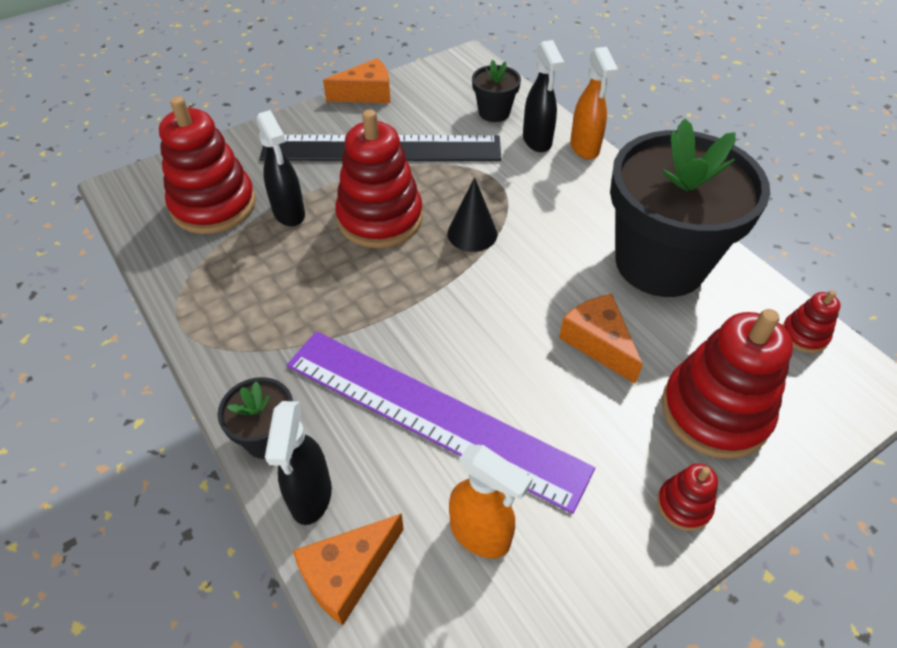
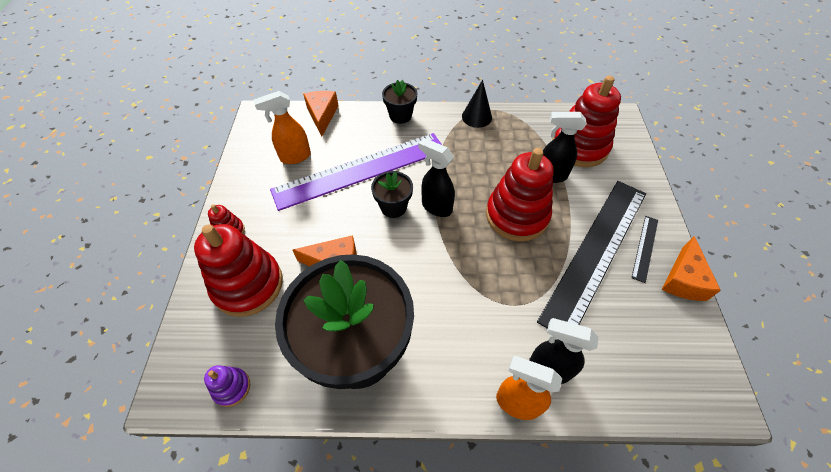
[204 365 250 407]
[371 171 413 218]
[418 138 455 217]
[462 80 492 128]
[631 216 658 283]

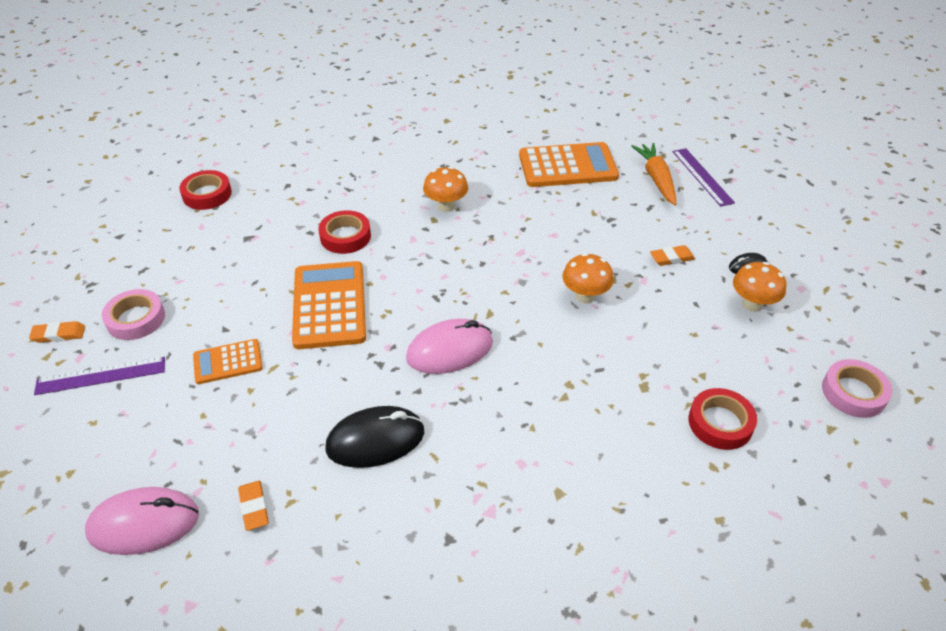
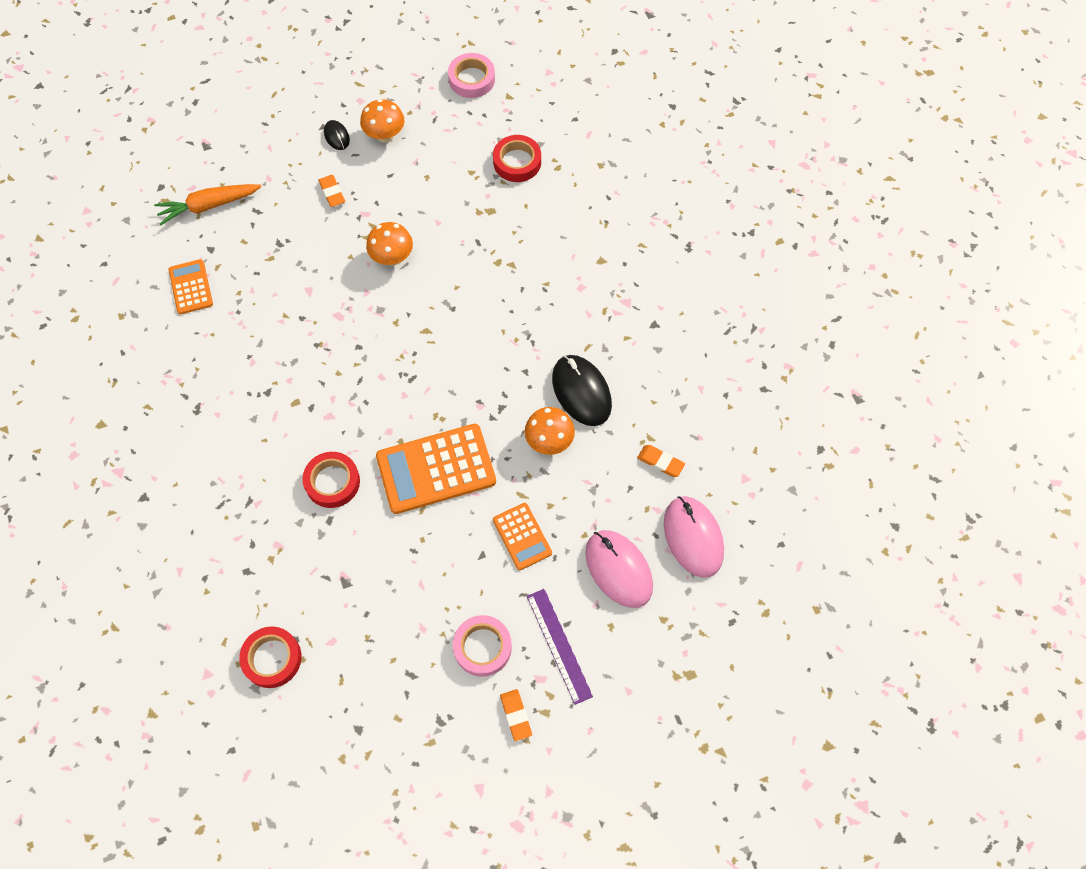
[169 259 213 314]
[525 407 575 455]
[585 530 653 608]
[637 445 685 477]
[673 148 735 207] (first image)

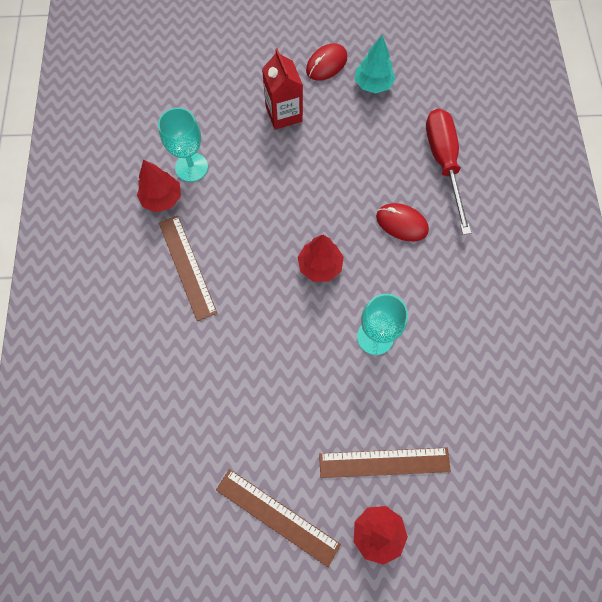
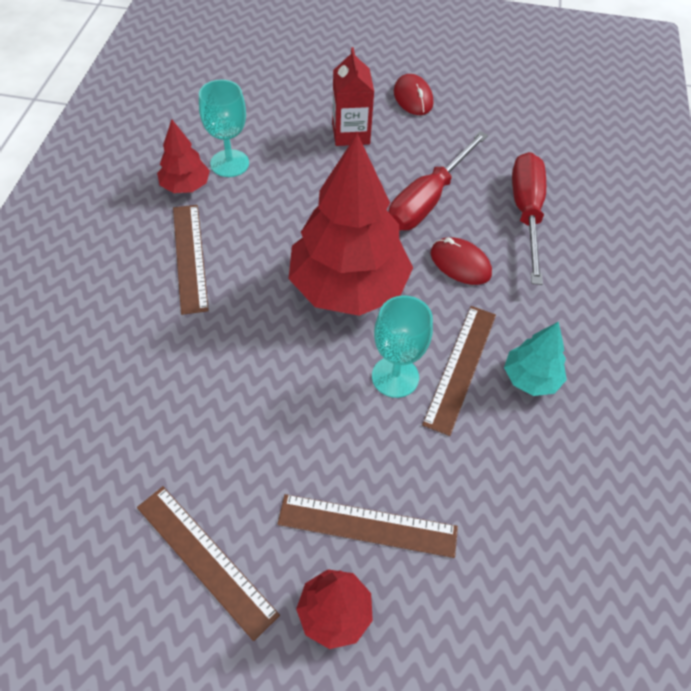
[289 133 413 316]
[388 131 488 230]
[394 74 433 115]
[422 306 496 436]
[504 321 567 396]

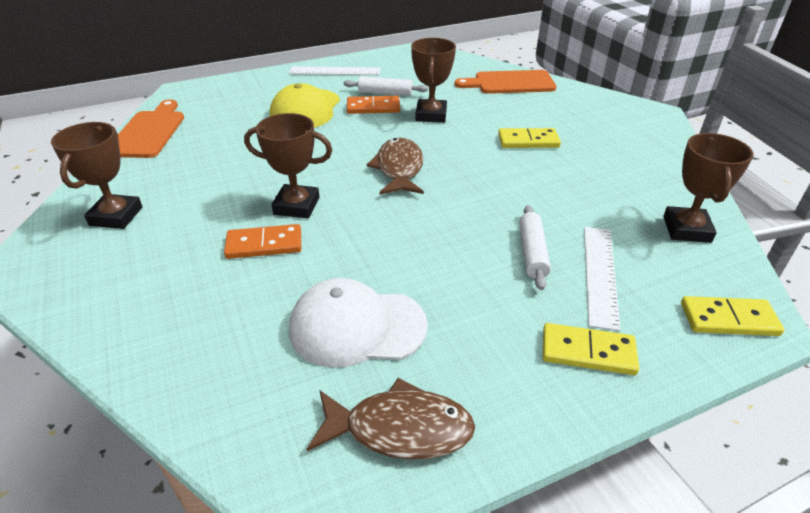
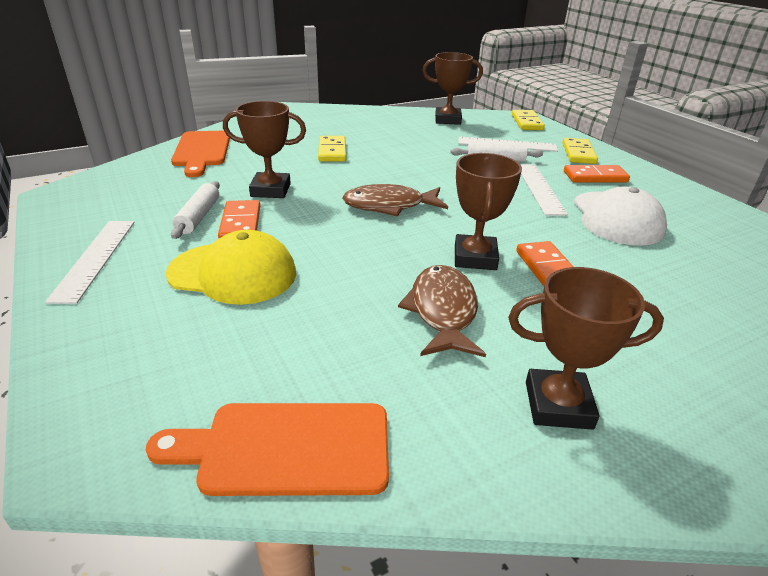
[398 265 486 357]
[520 164 568 216]
[564 165 630 182]

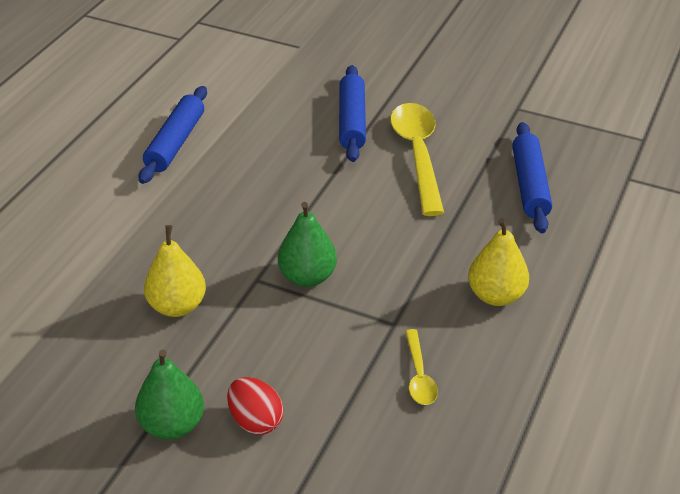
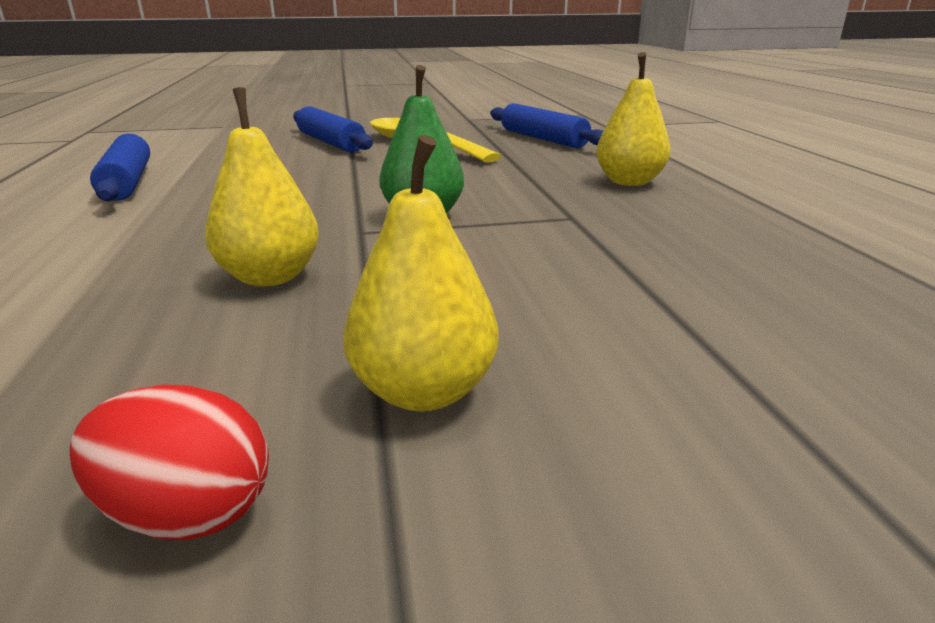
[70 385 269 540]
[343 135 499 411]
[405 329 438 405] (first image)

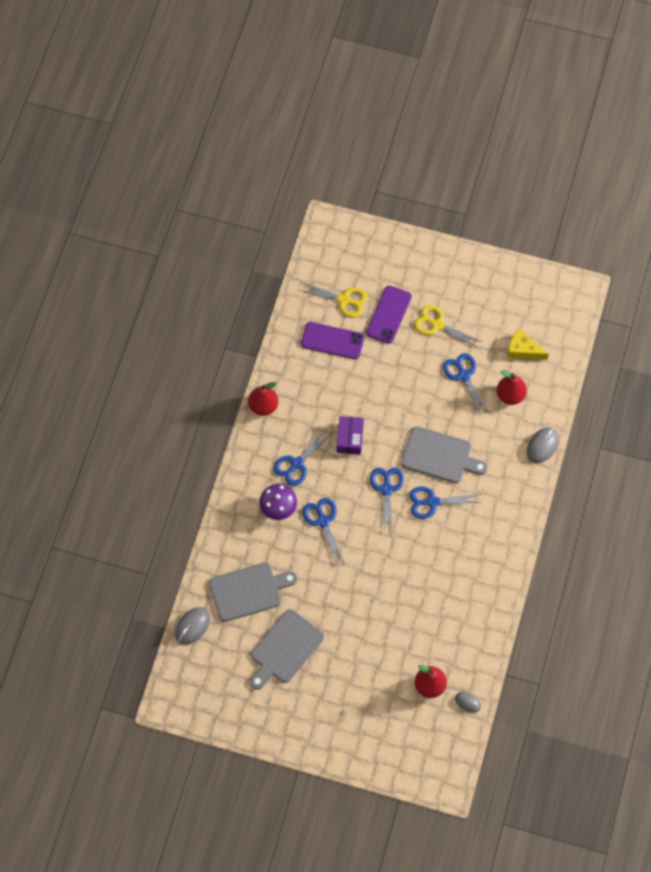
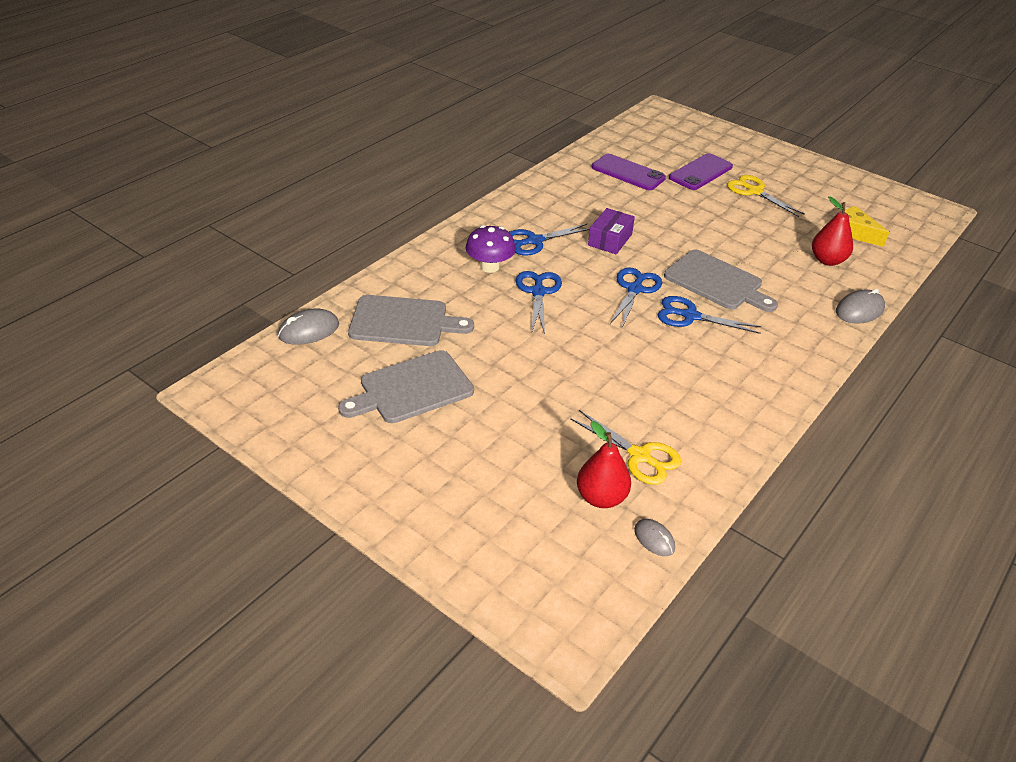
[570 410 681 485]
[248 382 278 416] (first image)
[443 353 490 416] (first image)

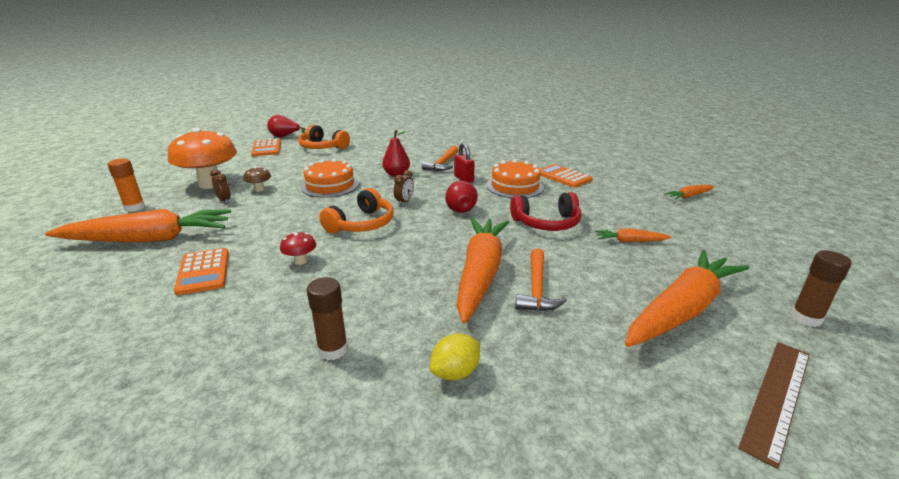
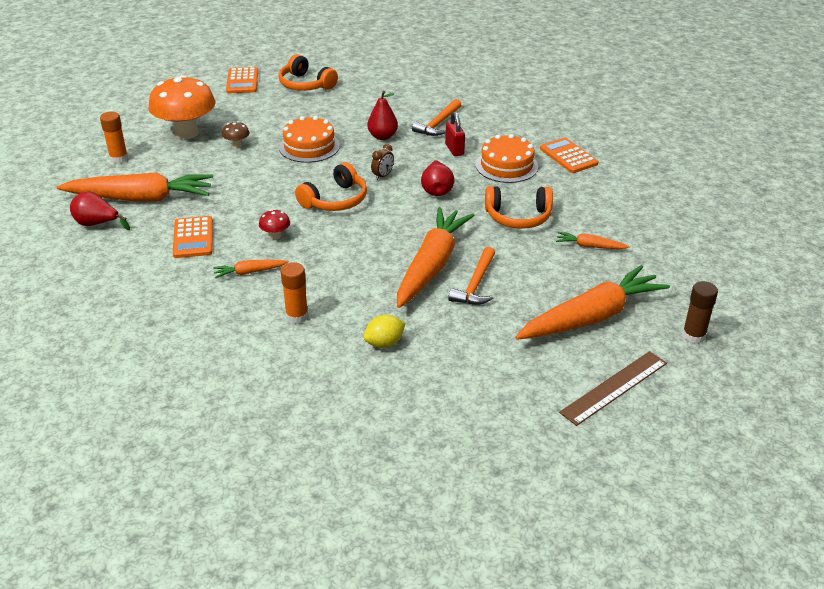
[70 191 130 230]
[213 260 289 278]
[281 262 308 324]
[485 186 553 229]
[210 169 231 204] (first image)

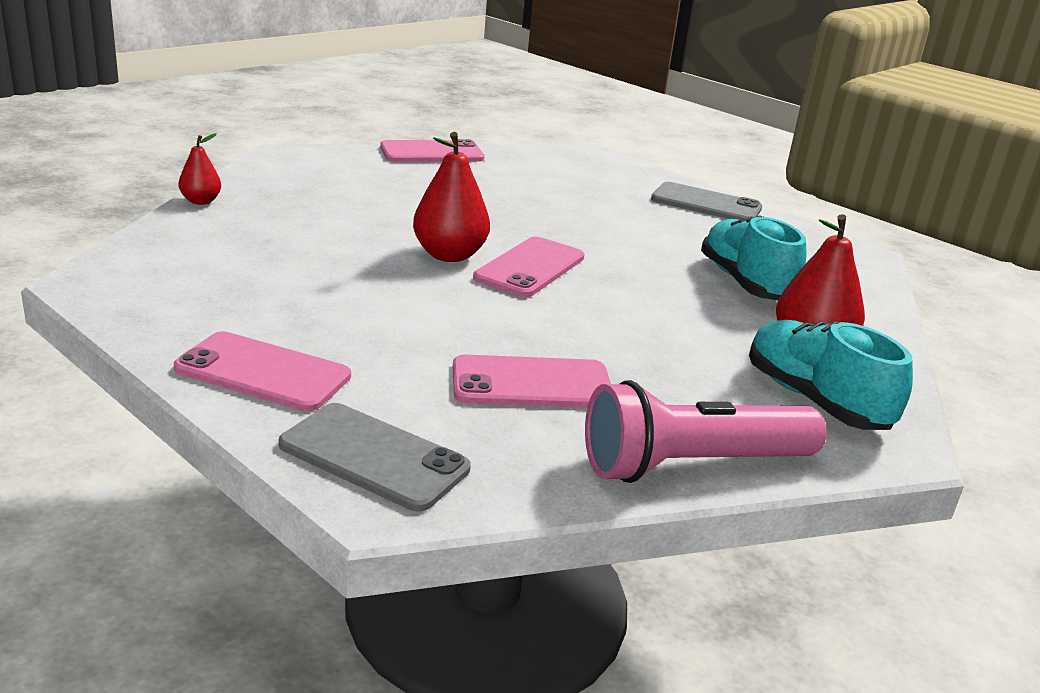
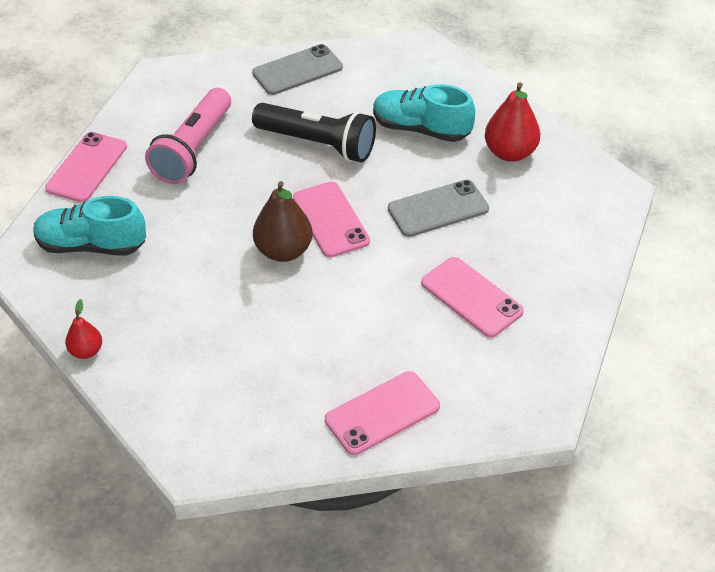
[33 196 146 256]
[145 88 231 184]
[252 103 376 162]
[253 181 313 262]
[388 180 489 237]
[421 257 524 338]

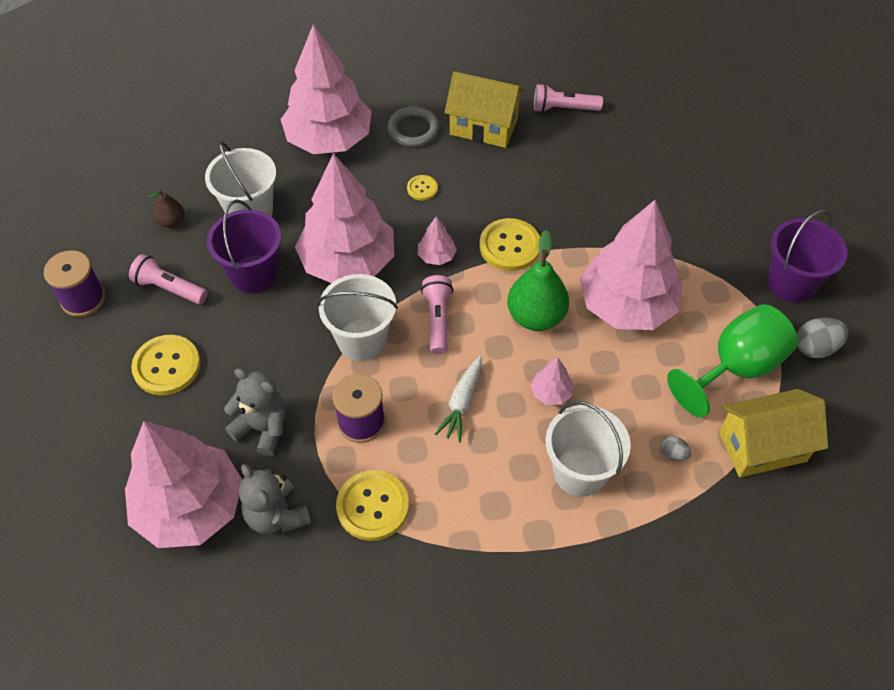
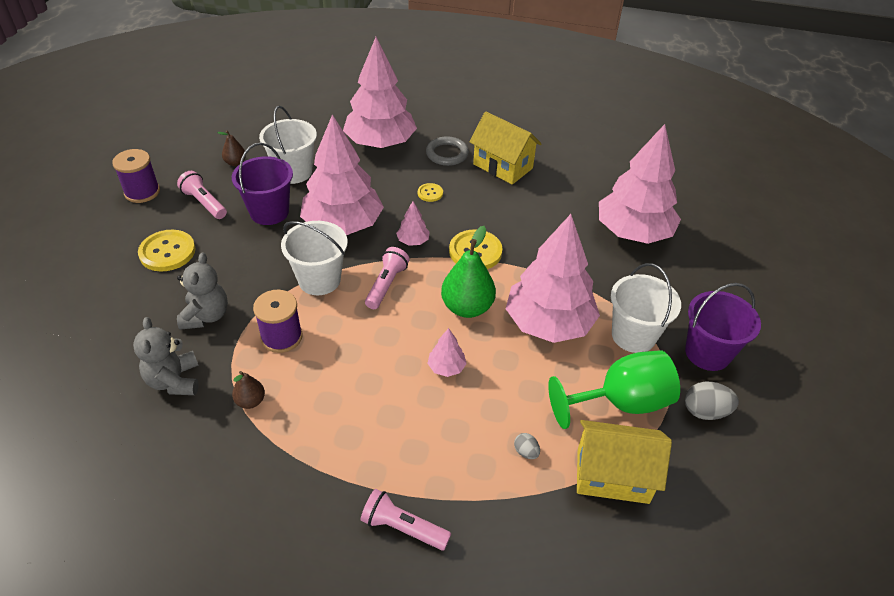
[177 253 228 330]
[232 371 265 409]
[361 489 451 550]
[599 124 681 244]
[611 263 681 353]
[435 356 482 442] (first image)

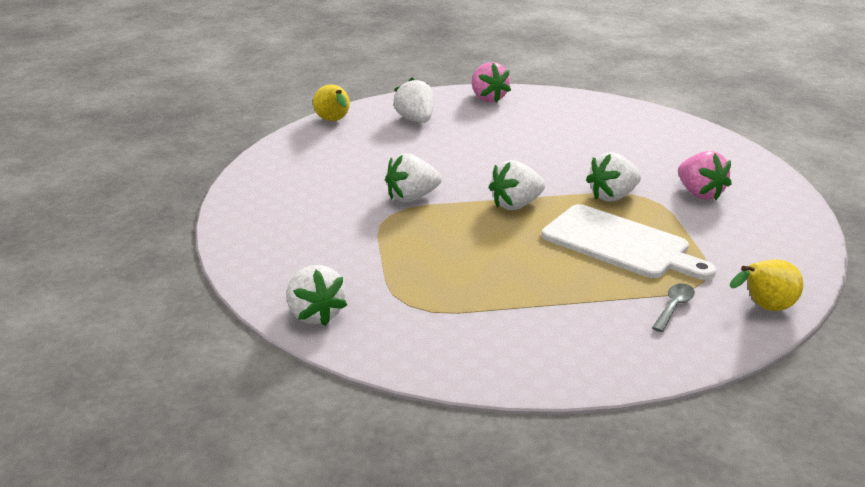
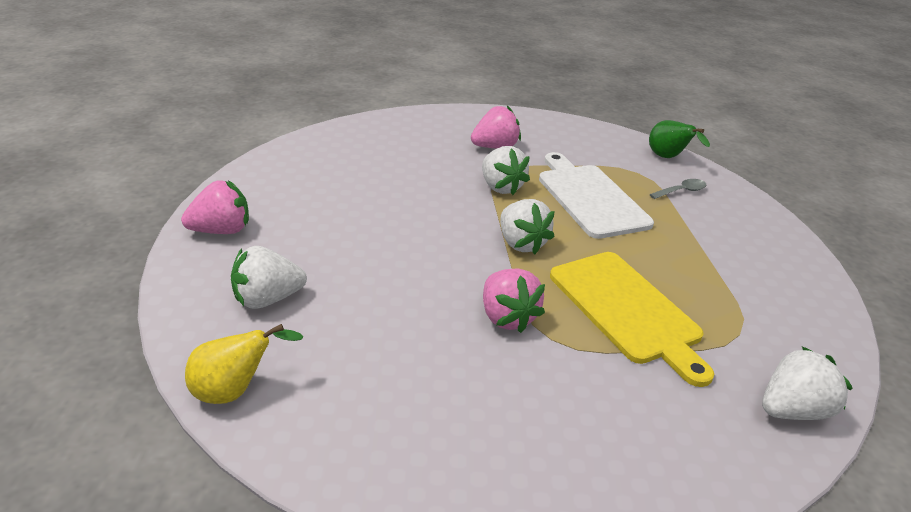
[483 269 545 333]
[539 152 654 239]
[550 252 714 387]
[649 120 710 158]
[649 179 706 199]

